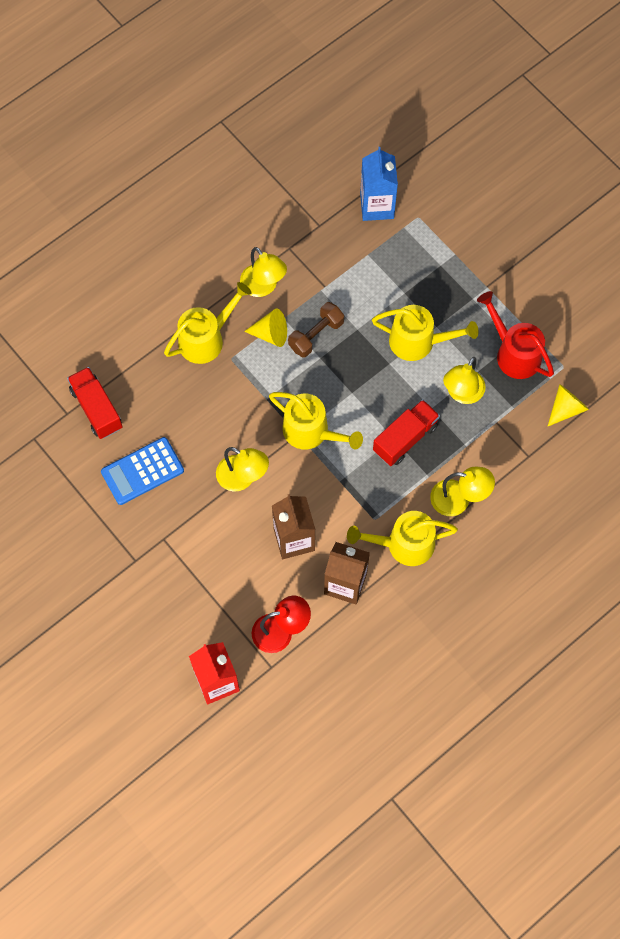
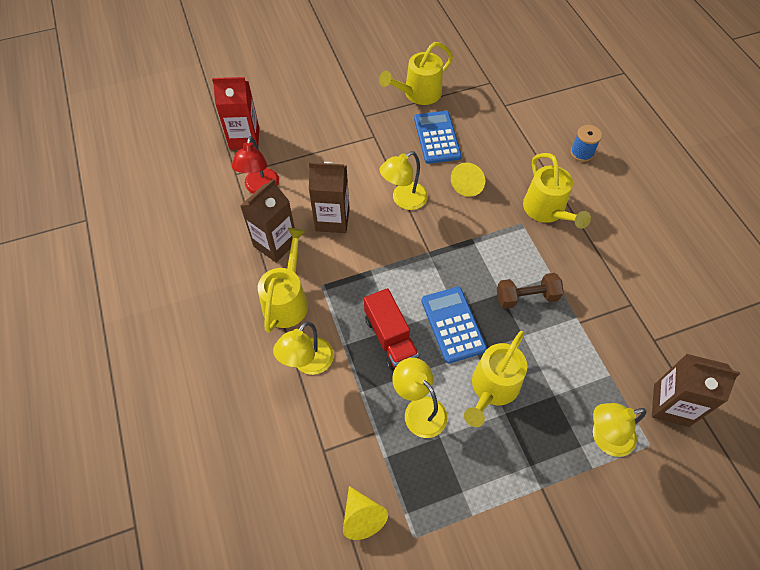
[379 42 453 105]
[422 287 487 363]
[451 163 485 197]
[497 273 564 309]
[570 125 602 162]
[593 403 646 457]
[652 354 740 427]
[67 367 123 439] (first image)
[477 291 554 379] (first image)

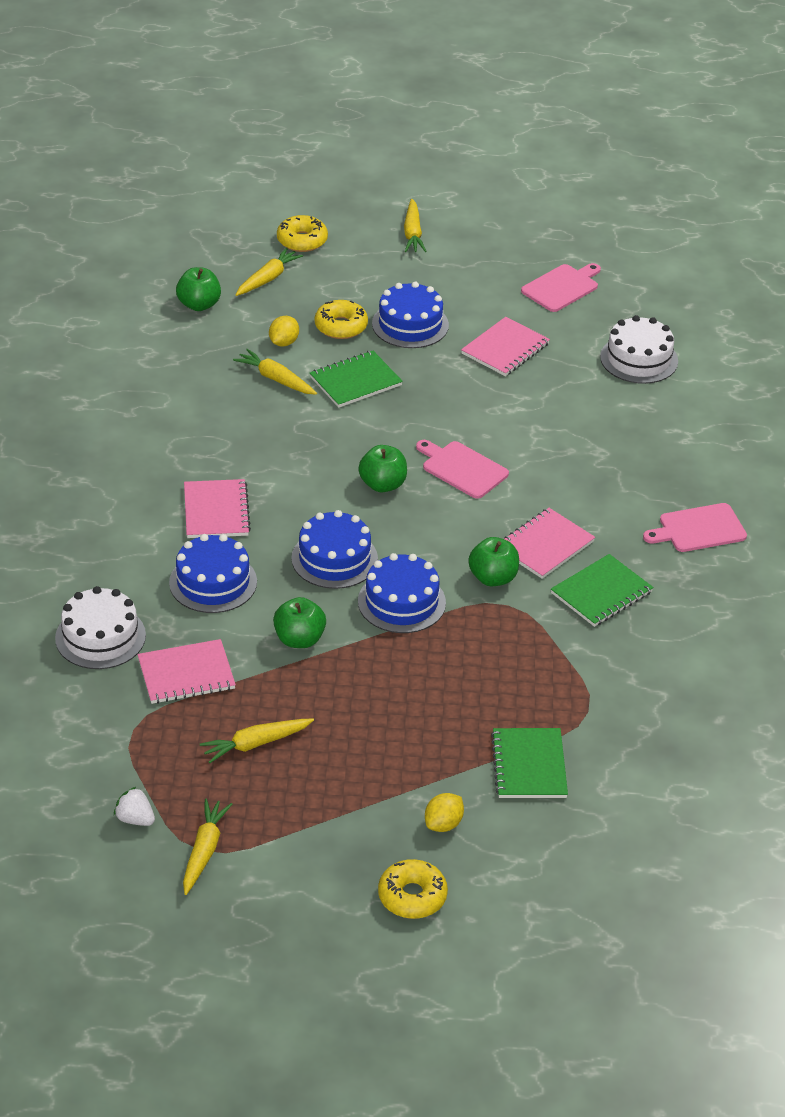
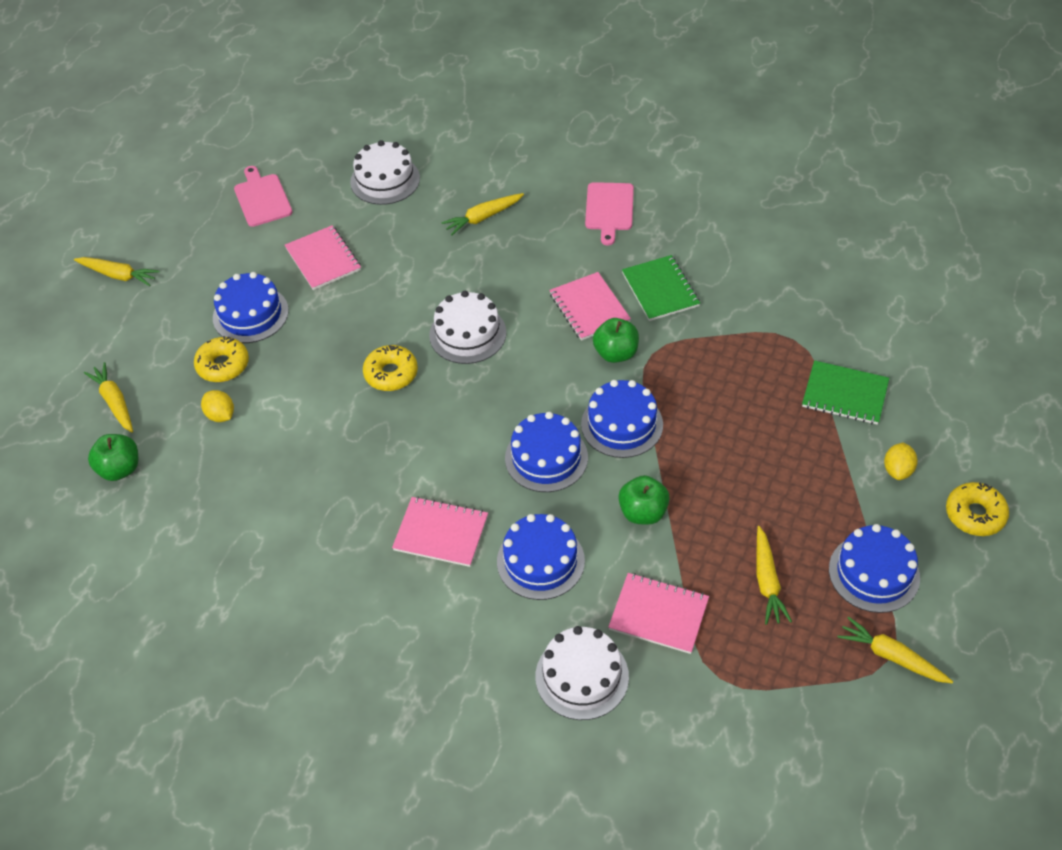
[363 345 418 391]
[429 291 506 364]
[441 193 524 235]
[608 573 709 654]
[829 524 920 613]
[884 442 918 480]
[114 787 155 826] (first image)
[310 351 403 408] (first image)
[358 445 407 492] (first image)

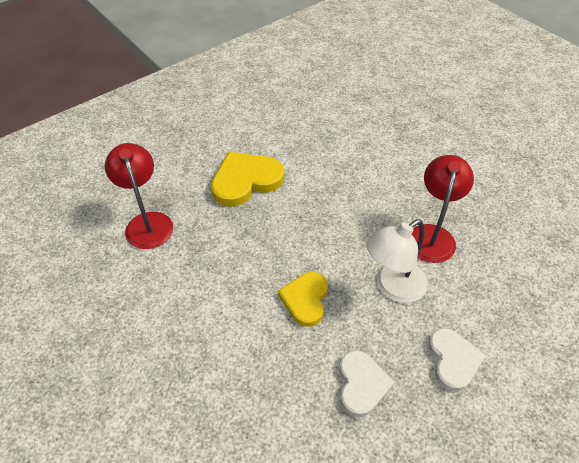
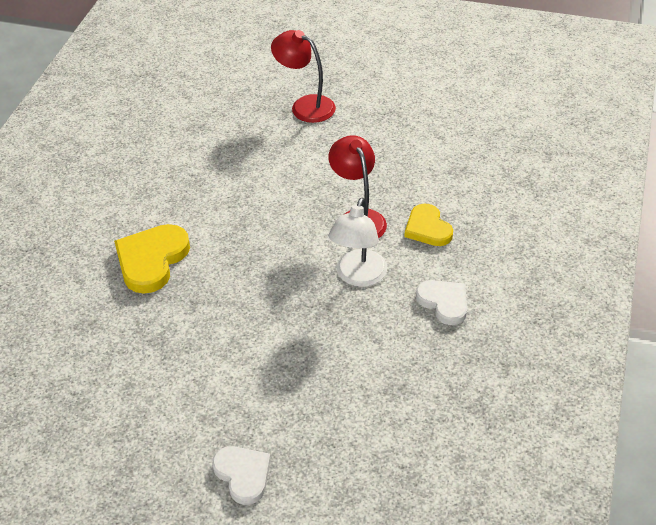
[212 446 271 505]
[271 30 336 123]
[404 204 453 246]

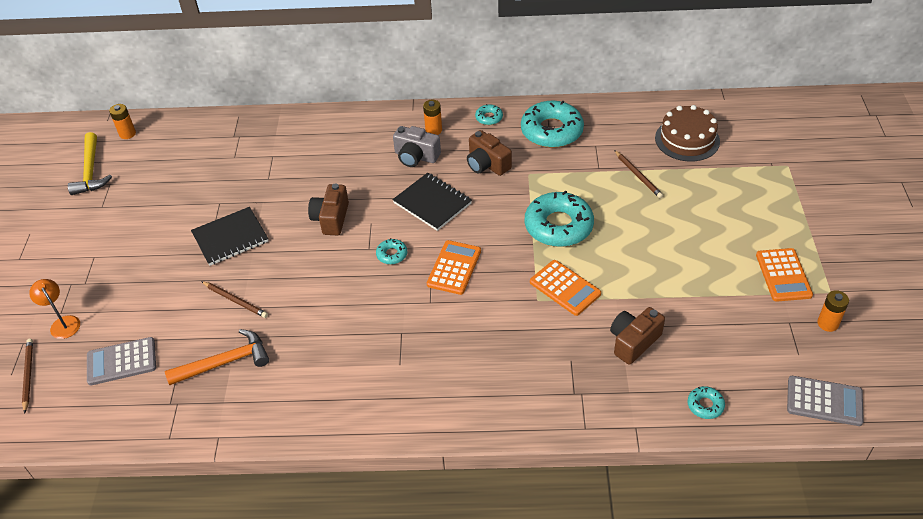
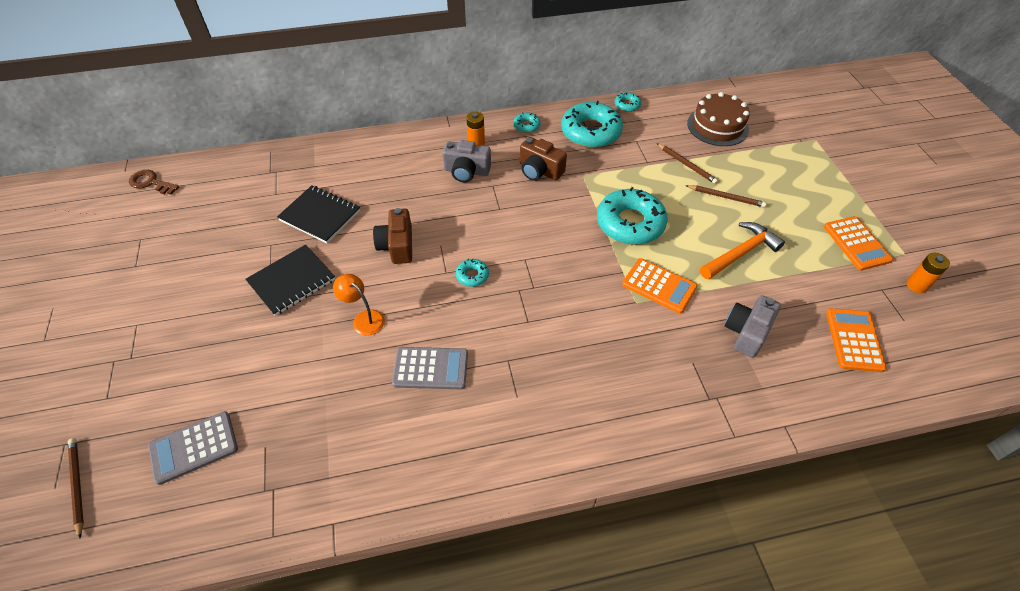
[129 170 179 195]
[277 185 360 243]
[333 274 385 336]
[392 347 468 389]
[615 92 641 112]
[685 185 767 207]
[700 222 785 280]
[725 295 781 358]
[826 308 886 372]
[68 132 112 195] (first image)

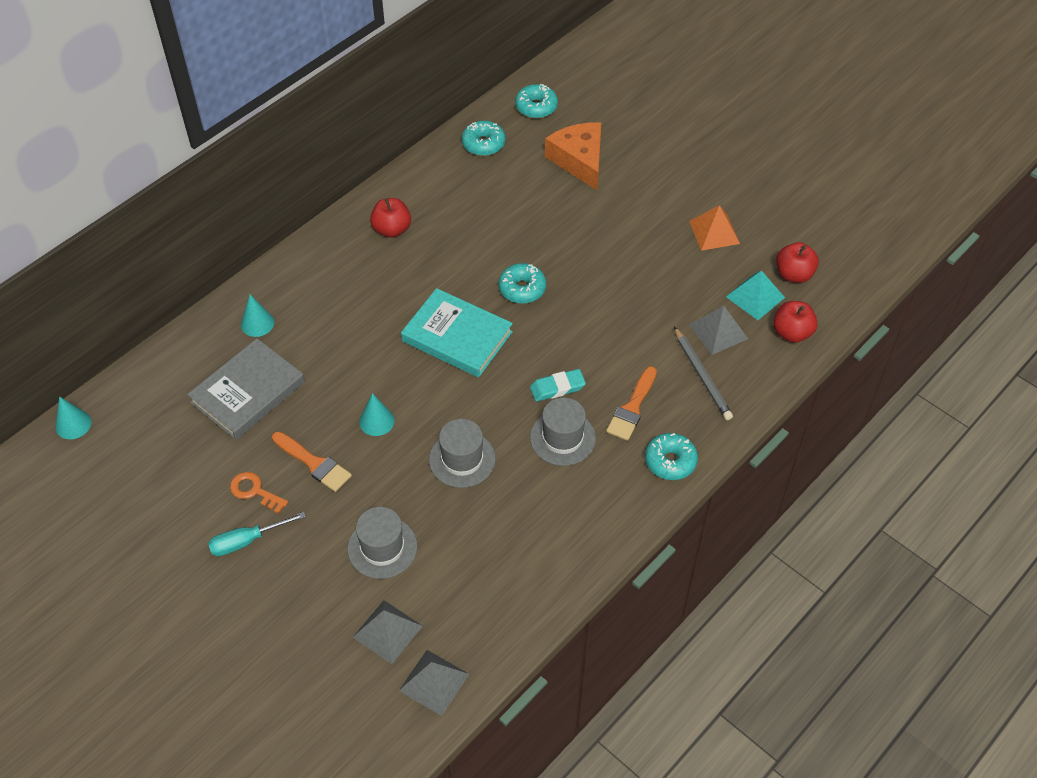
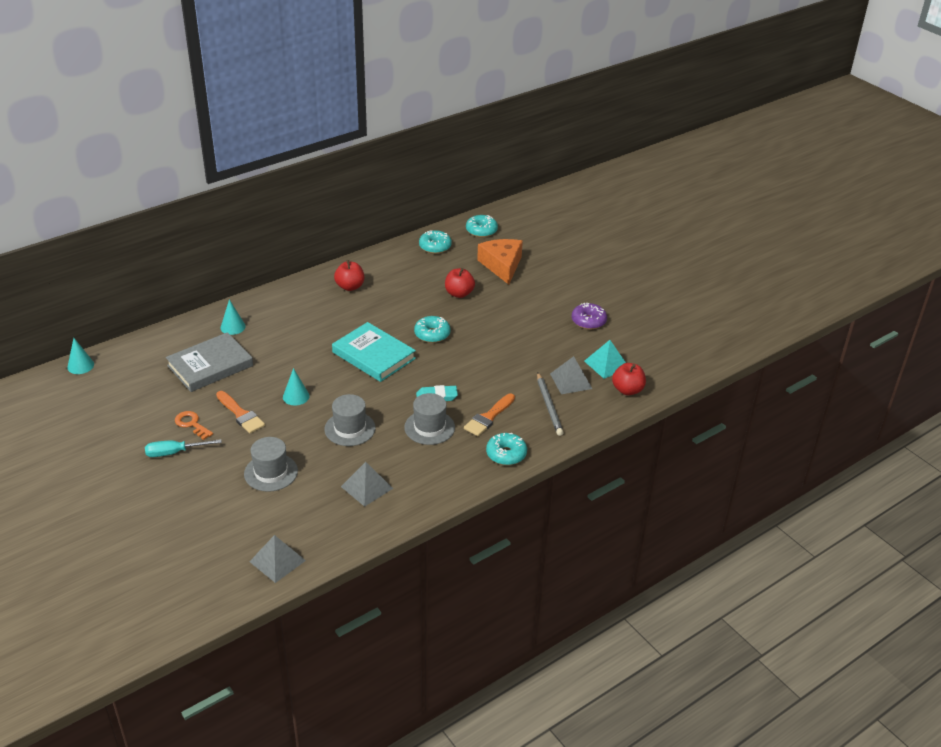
[341 462 393 507]
[445 268 475 298]
[572 303 607 329]

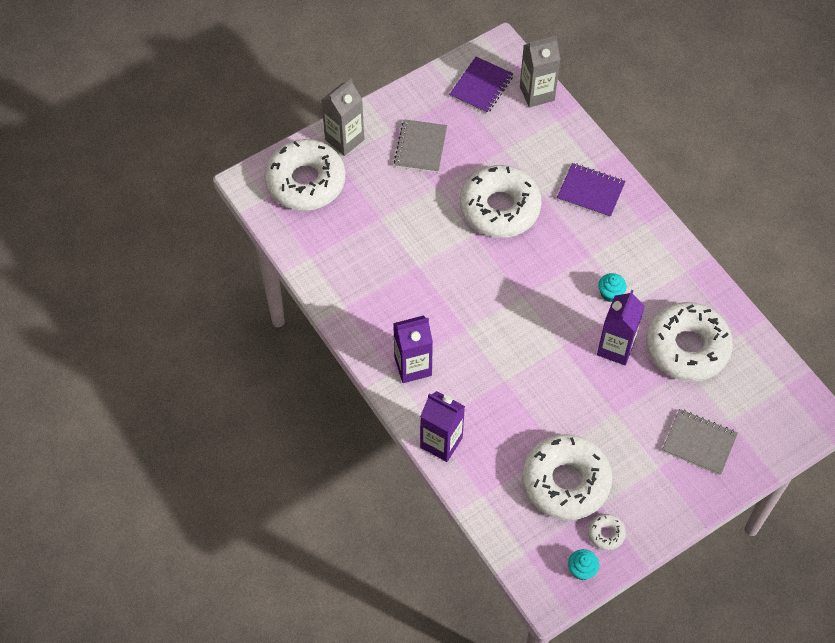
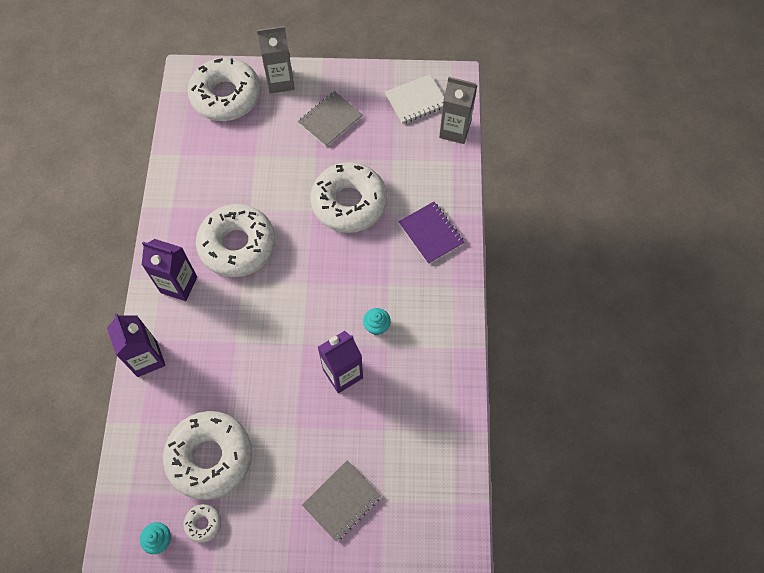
[196 204 275 277]
[302 461 381 542]
[385 74 444 124]

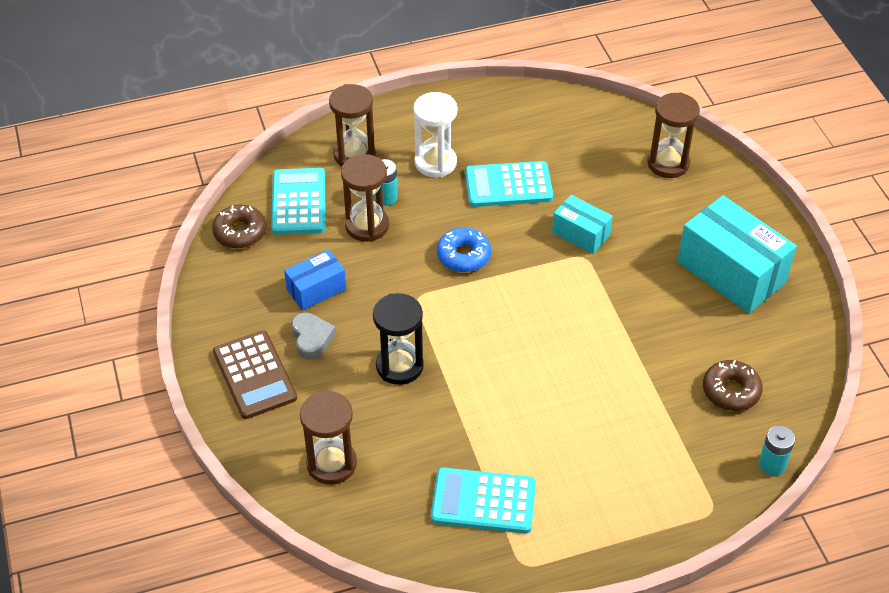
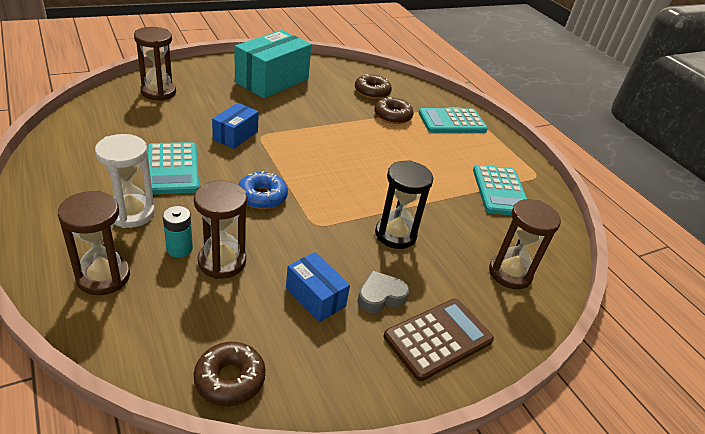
[212 103 259 149]
[374 97 414 124]
[418 108 488 133]
[759 426 795 476] (first image)

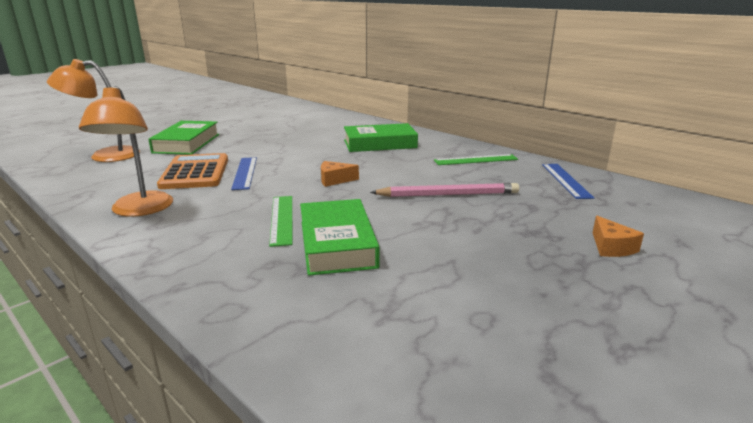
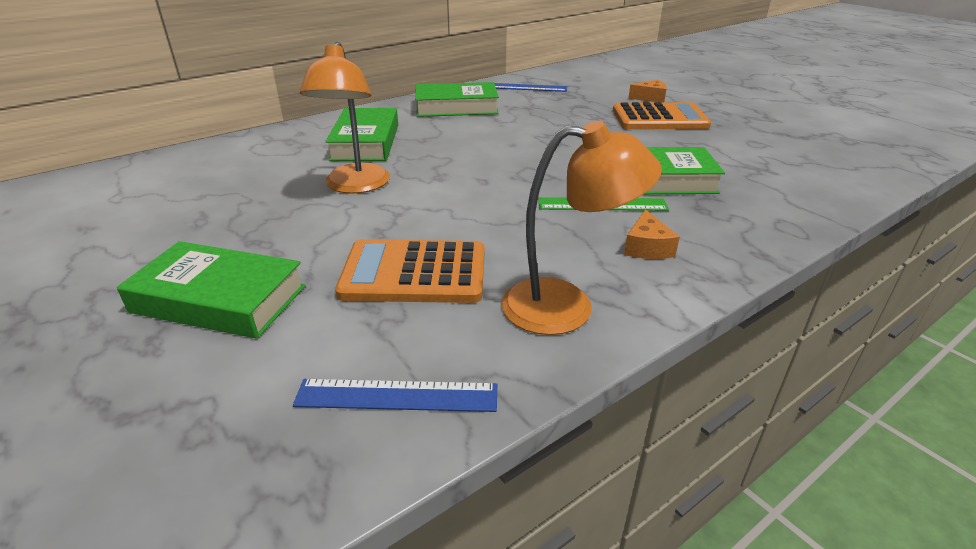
[293 379 497 412]
[300 42 390 194]
[415 82 499 117]
[613 102 711 130]
[624 210 680 259]
[370 183 519 197] (first image)

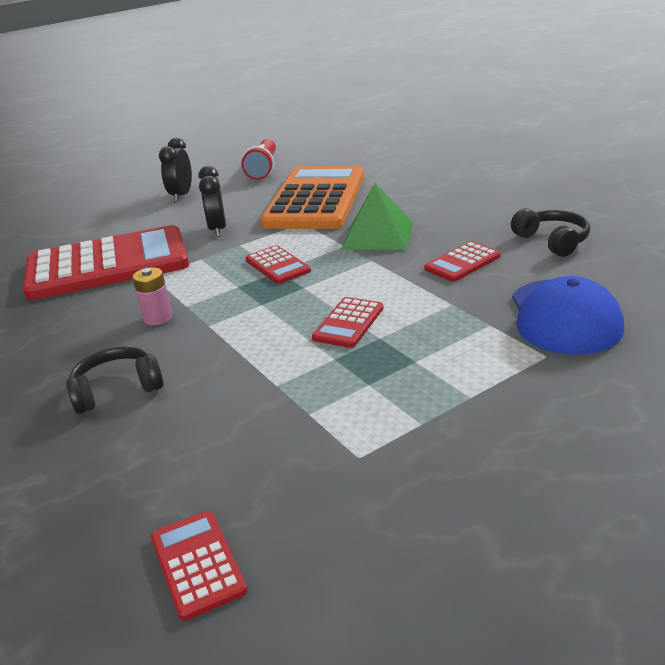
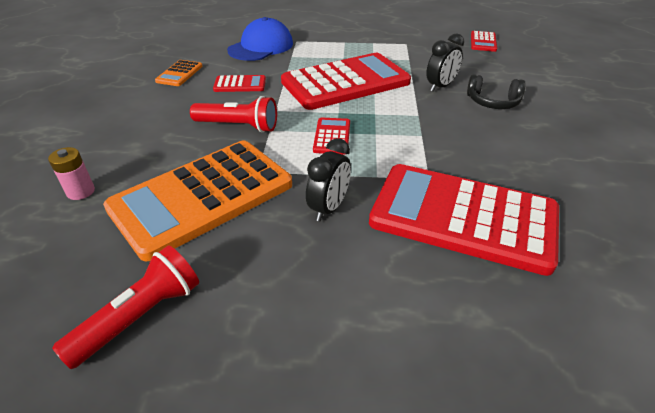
[48 147 95 200]
[155 60 203 86]
[190 96 277 133]
[281 53 411 110]
[426 33 464 92]

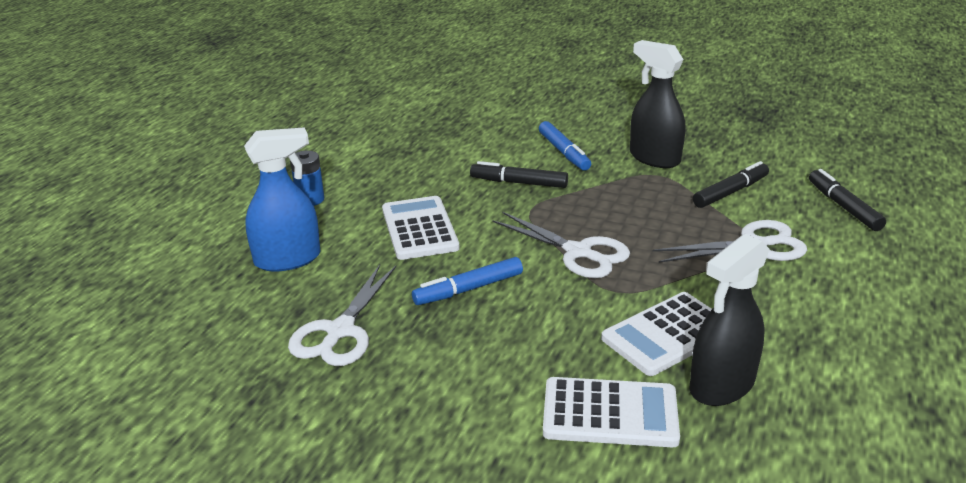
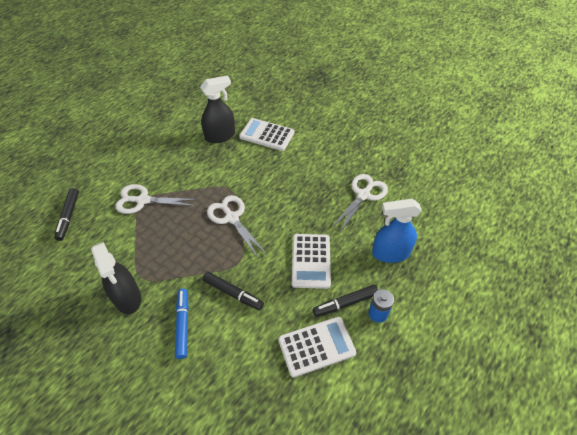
[278 317 356 378]
[313 285 379 317]
[412 257 523 305] (first image)

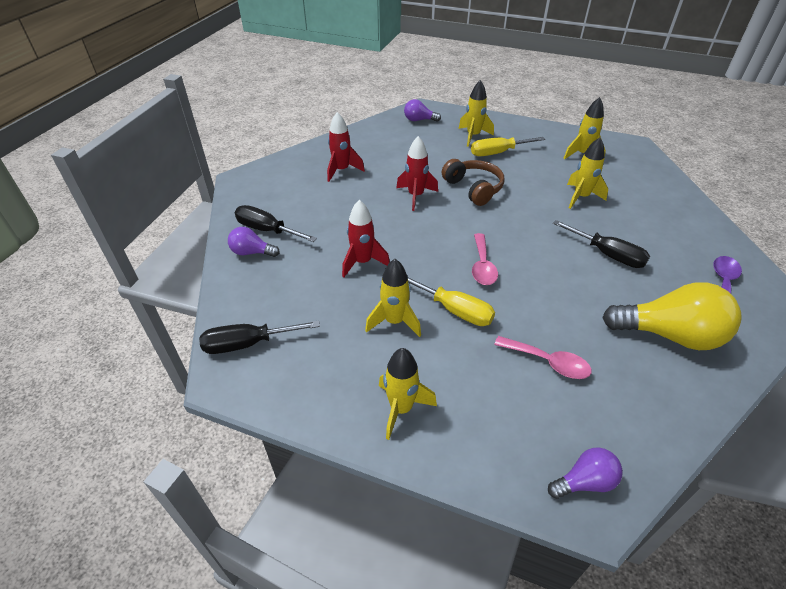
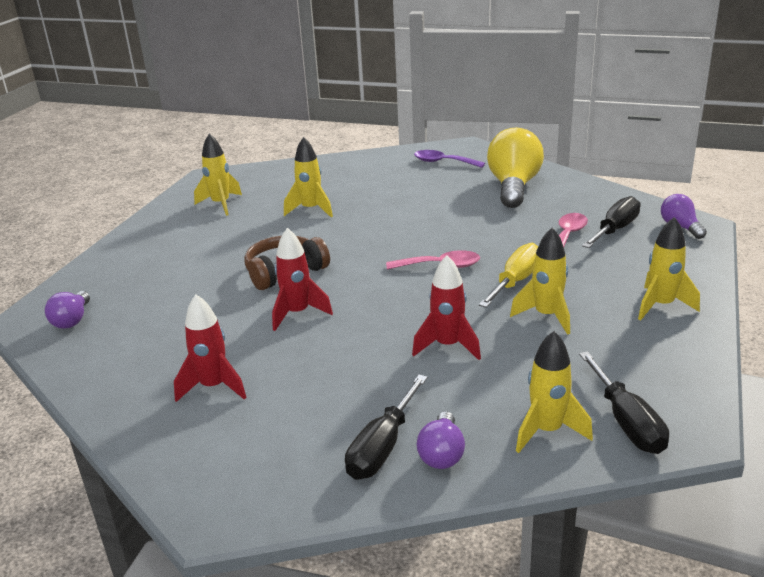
[516 331 593 453]
[582 196 641 248]
[471 137 545 156] (first image)

